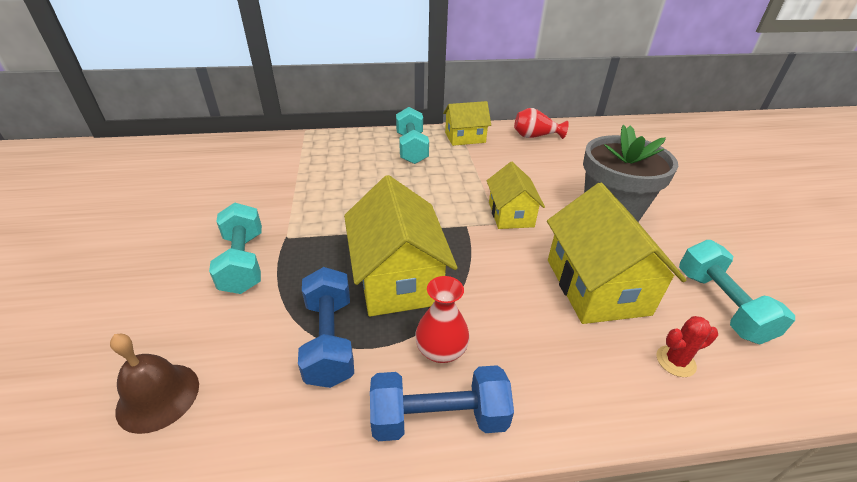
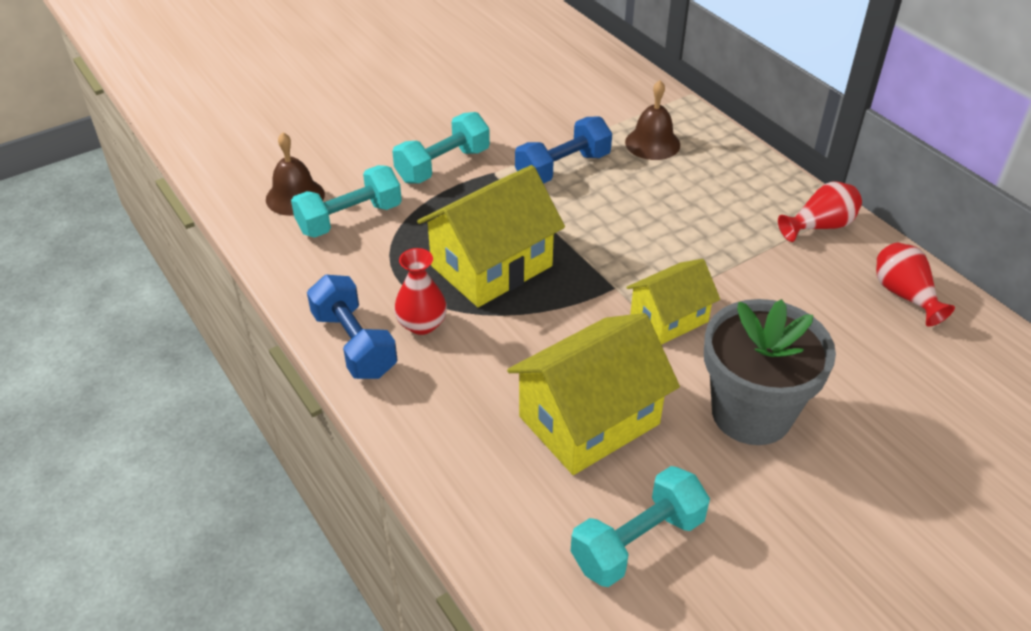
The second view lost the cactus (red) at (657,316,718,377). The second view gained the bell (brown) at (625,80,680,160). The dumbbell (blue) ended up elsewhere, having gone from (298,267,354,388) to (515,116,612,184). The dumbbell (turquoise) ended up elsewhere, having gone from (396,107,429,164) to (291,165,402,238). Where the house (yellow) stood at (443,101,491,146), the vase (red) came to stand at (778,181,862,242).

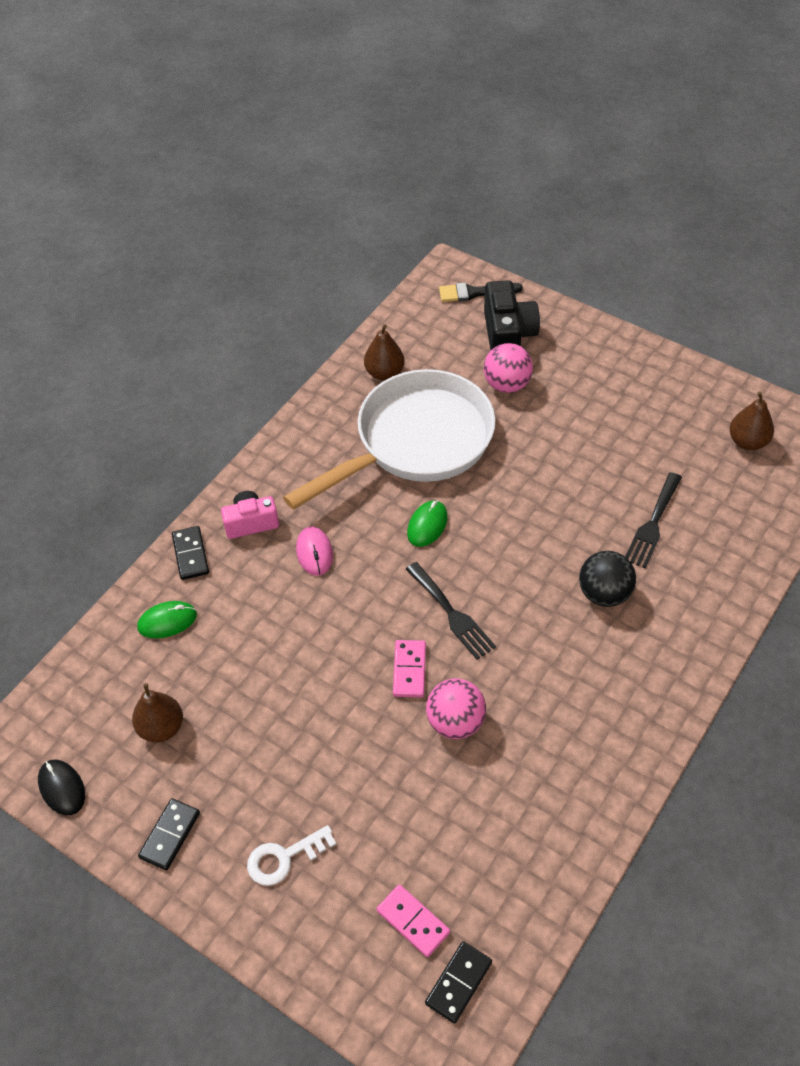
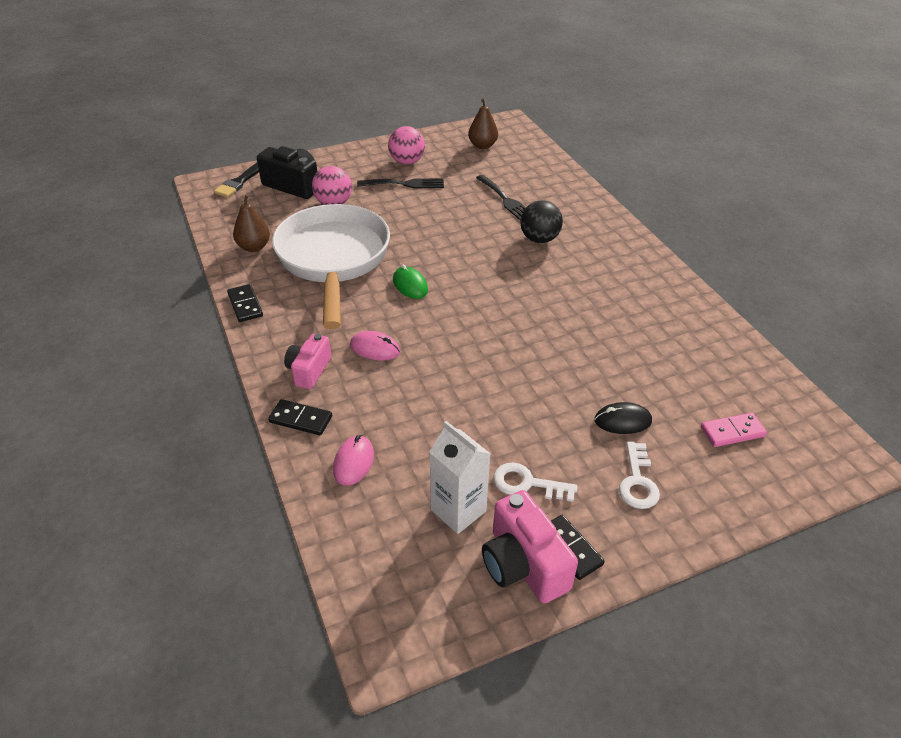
The second view lost the domino (pink) at (393,640,426,697). The second view gained the camera (pink) at (482,490,578,604). The second view gained the key (white) at (493,462,578,502). The mouse (black) ended up elsewhere, having gone from (38,760,85,815) to (594,402,652,434). The fork (black) ended up elsewhere, having gone from (406,562,496,660) to (357,178,444,189). The domino (black) ended up elsewhere, having gone from (425,941,492,1024) to (227,284,263,322). The ball (pink) ended up elsewhere, having gone from (426,679,486,739) to (388,126,425,165). Where the pear (brown) stood at (132,683,183,743), the carton (white) came to stand at (429,421,491,534). What was the mouse (green) at (138,601,197,638) turned into the mouse (pink) at (333,435,374,486).

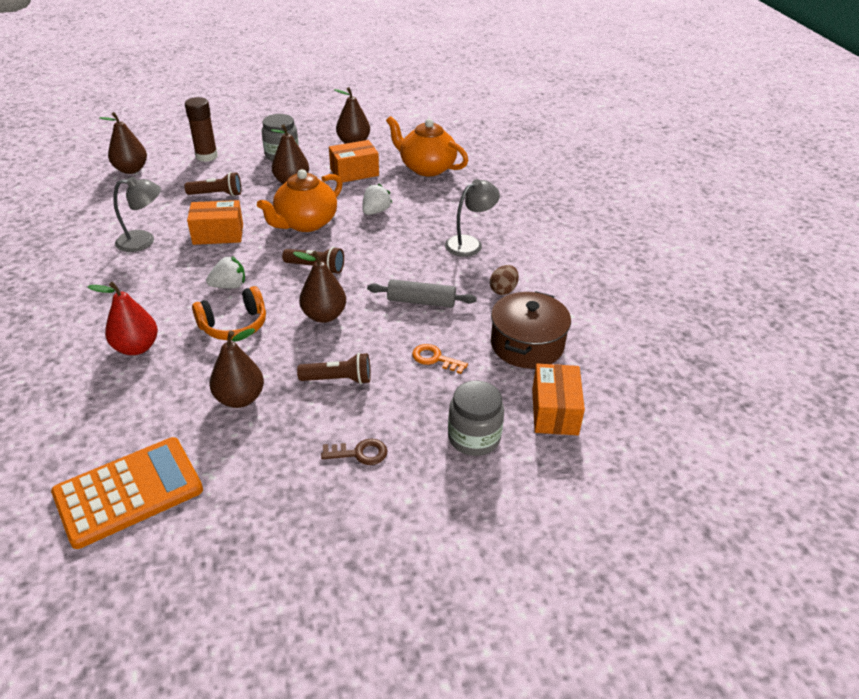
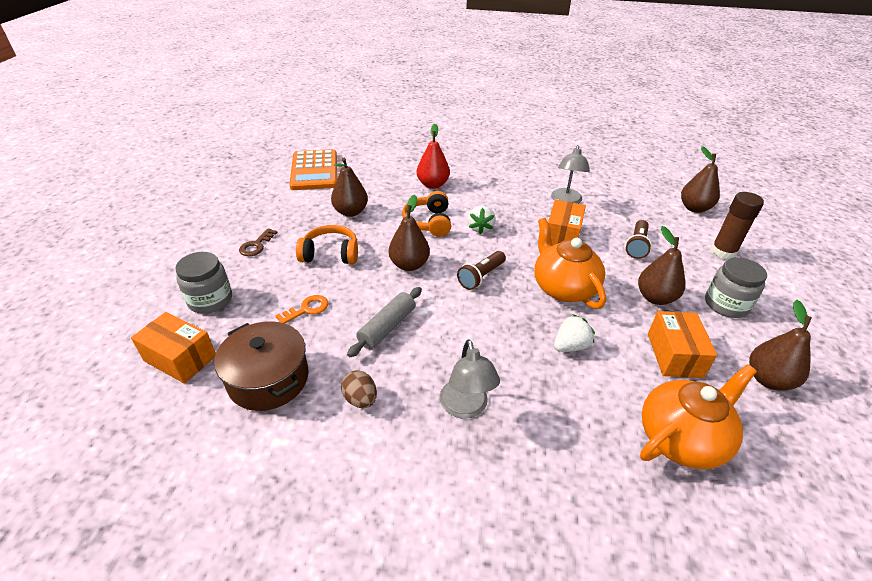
Where the flashlight (brown) stood at (297,353,371,384), the headphones (orange) came to stand at (296,225,358,264). The strawberry (white) at (362,183,392,215) ended up facing another way, 90 degrees counterclockwise from before.

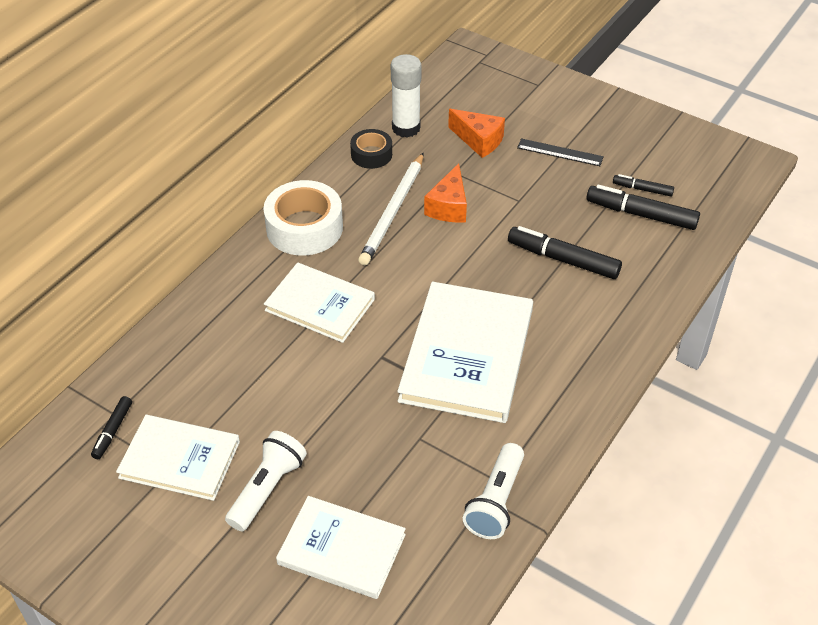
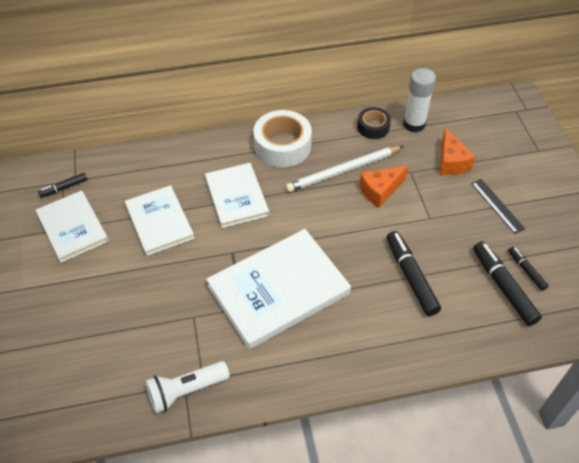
The second view lost the flashlight (white) at (225,431,307,531). The book (white) ended up elsewhere, having gone from (276,496,406,599) to (125,185,194,256).

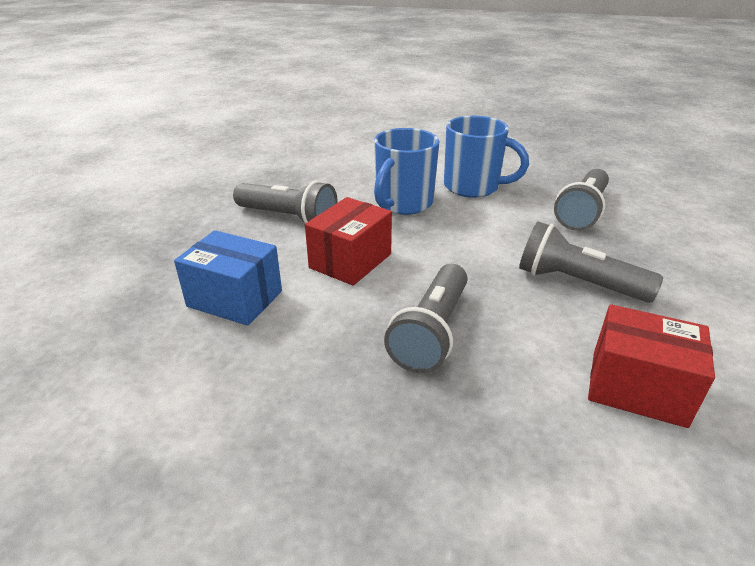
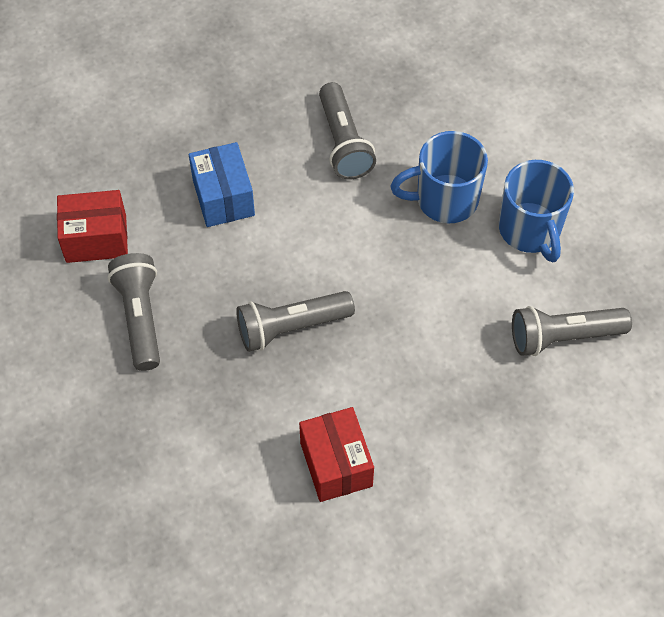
The box (red) ended up elsewhere, having gone from (305,197,392,286) to (57,190,128,263). The flashlight (grey) ended up elsewhere, having gone from (519,221,663,303) to (108,253,160,371).

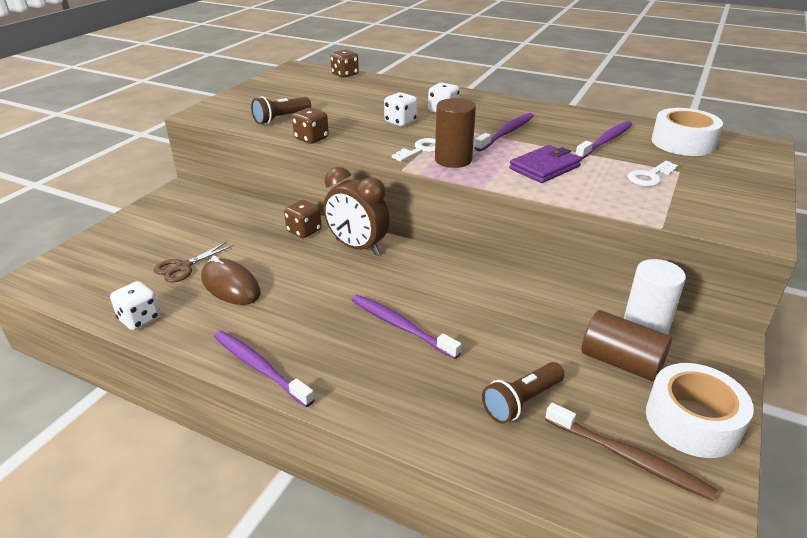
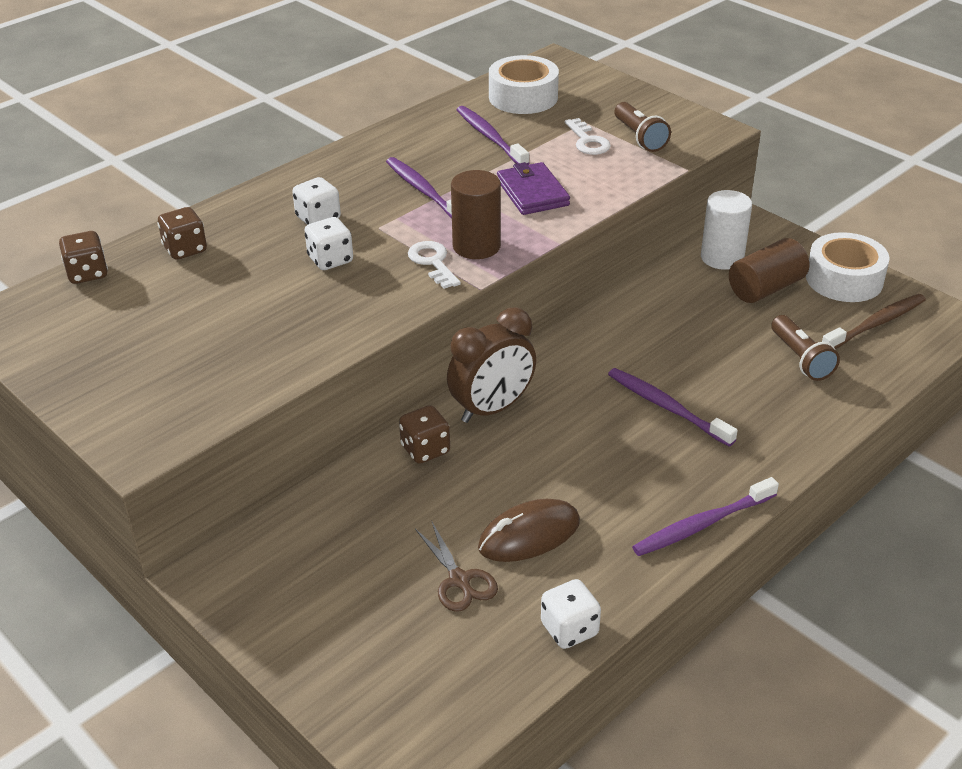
The flashlight (brown) ended up elsewhere, having gone from (251,96,311,124) to (614,102,671,152). The dice (brown) ended up elsewhere, having gone from (292,108,329,144) to (157,207,207,260). The toothbrush (purple) at (352,295,461,359) ended up facing another way, 75 degrees clockwise from before.

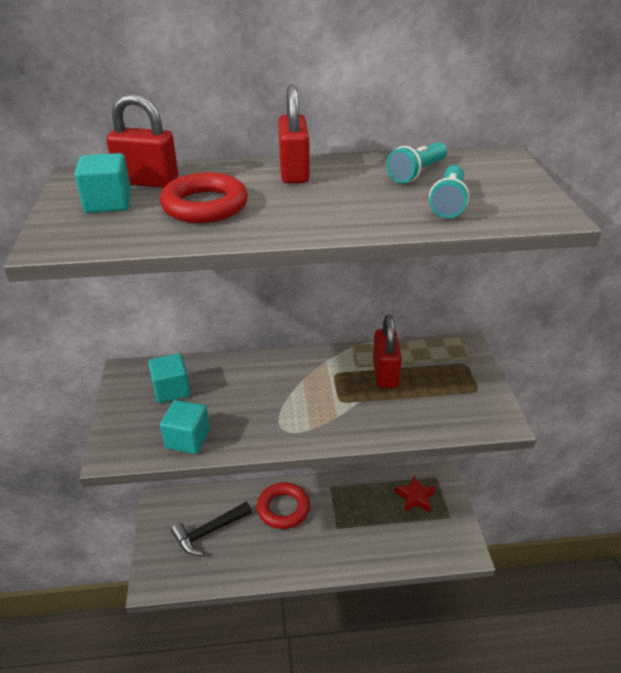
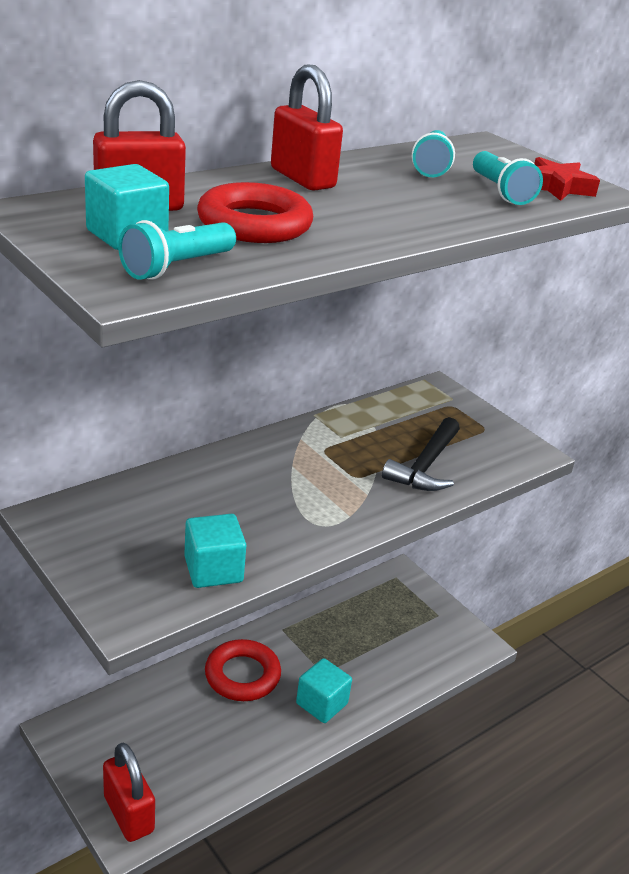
The second view gained the flashlight (turquoise) at (118,220,236,280). The cube (turquoise) ended up elsewhere, having gone from (148,353,190,403) to (296,658,352,723). The hammer (black) ended up elsewhere, having gone from (171,502,252,556) to (382,417,460,491). The padlock (red) ended up elsewhere, having gone from (373,315,402,388) to (103,743,155,842). The star (red) ended up elsewhere, having gone from (395,476,436,512) to (534,157,600,201).

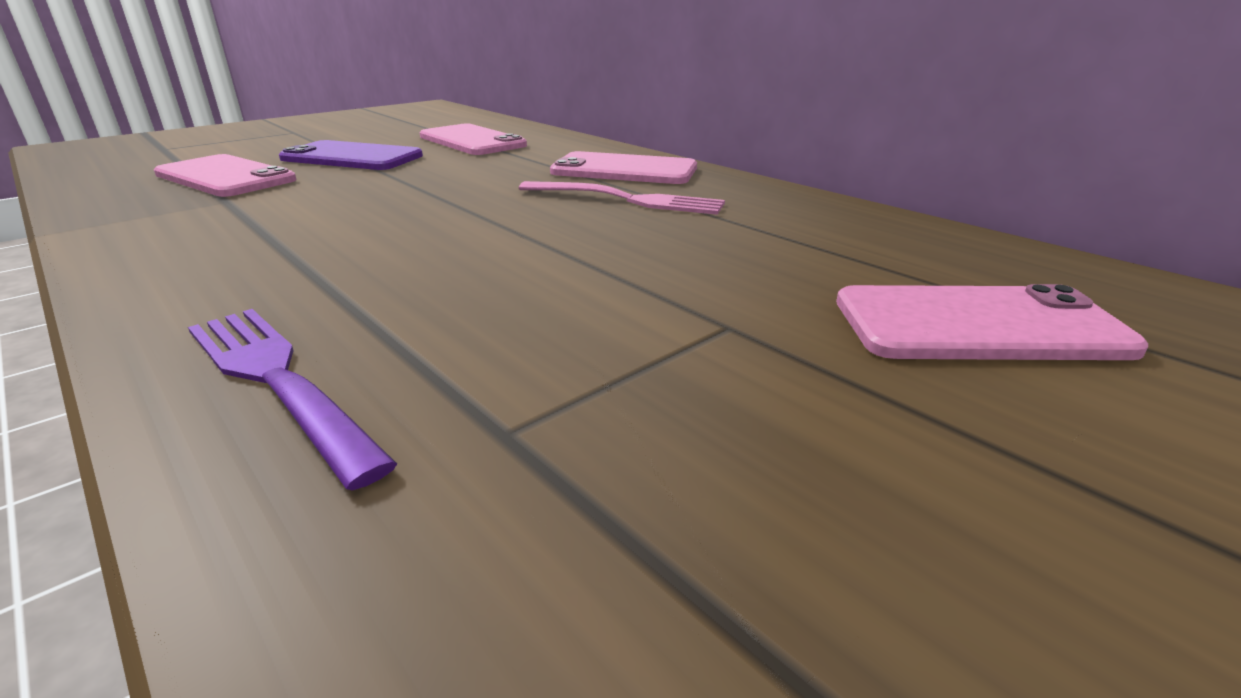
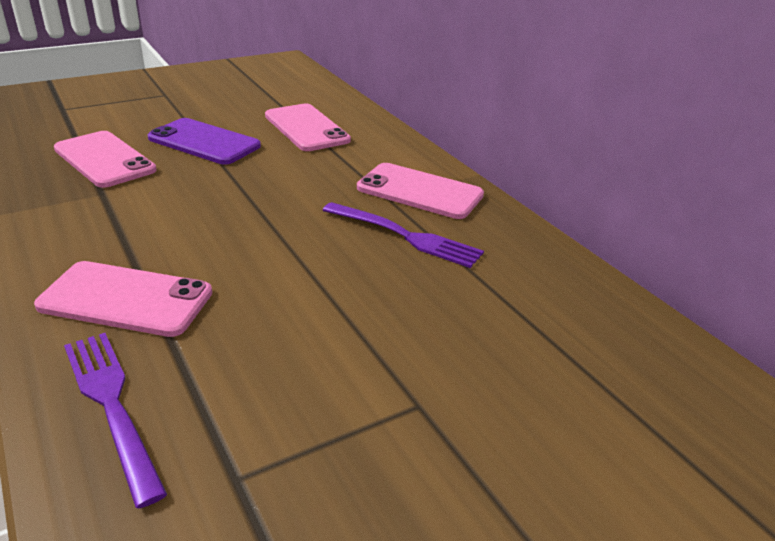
The phone (pink) ended up elsewhere, having gone from (836,284,1148,360) to (34,261,212,337). What was the fork (pink) at (518,181,725,215) turned into the fork (purple) at (323,202,484,268).

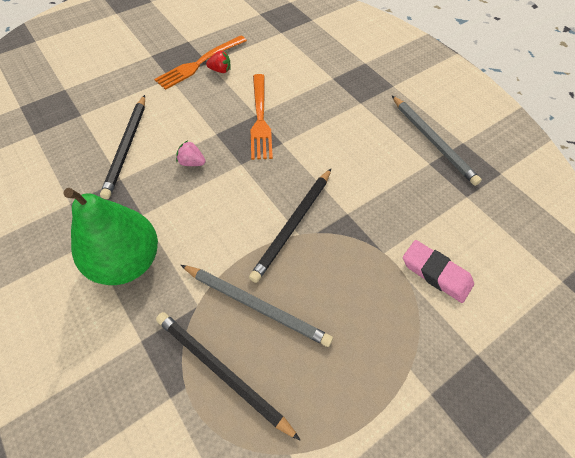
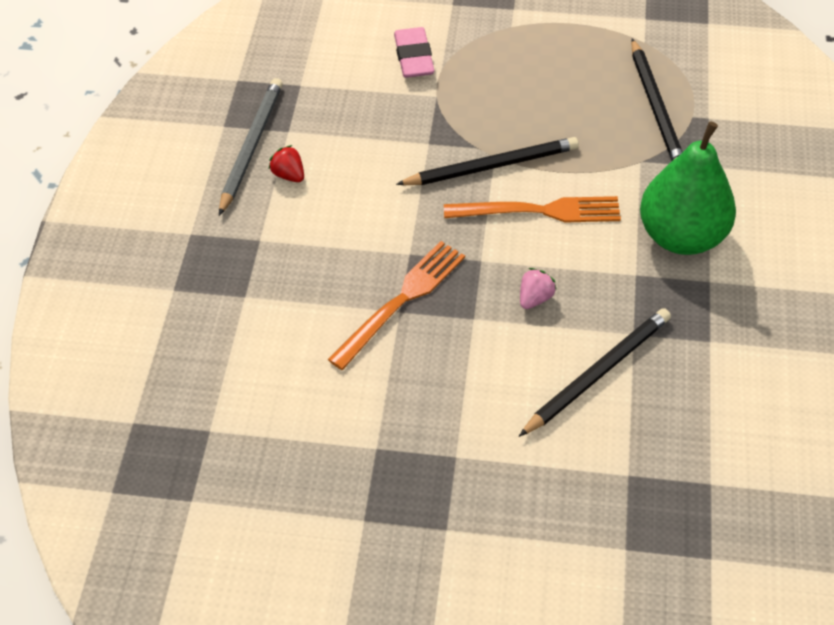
The second view lost the pencil (grey) at (181,265,333,347). The fork (orange) ended up elsewhere, having gone from (154,35,247,90) to (444,196,621,223). The strawberry (red) ended up elsewhere, having gone from (206,51,231,73) to (269,145,304,182). The strawberry (pink) at (176,141,206,166) ended up facing another way, 120 degrees counterclockwise from before.

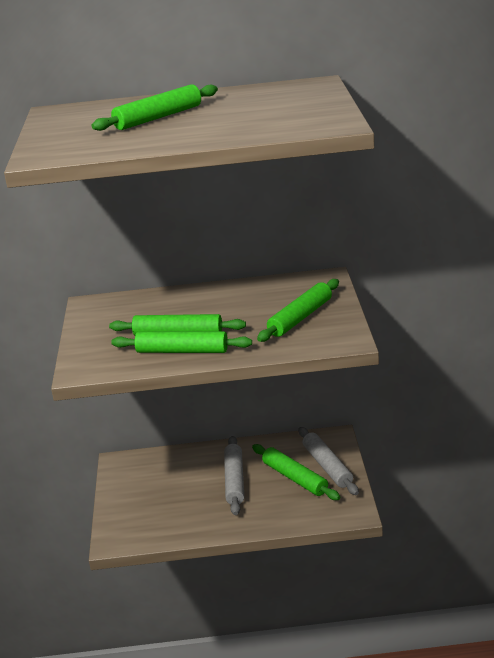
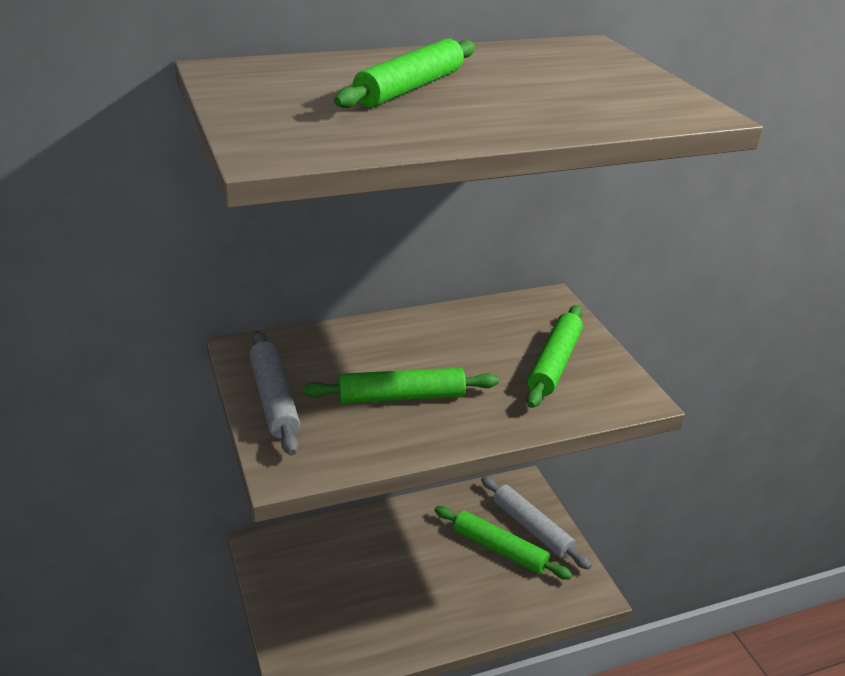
The second view lost the rolling pin (green) at (111,331,252,353). The rolling pin (grey) ended up elsewhere, having gone from (224,436,244,515) to (249,331,300,455).

